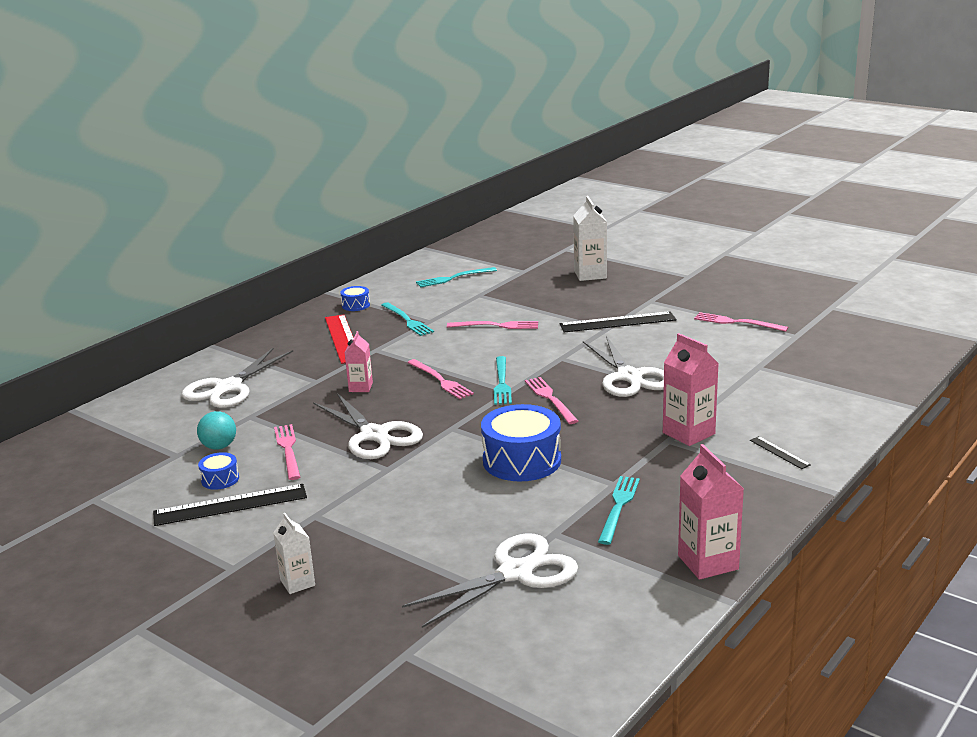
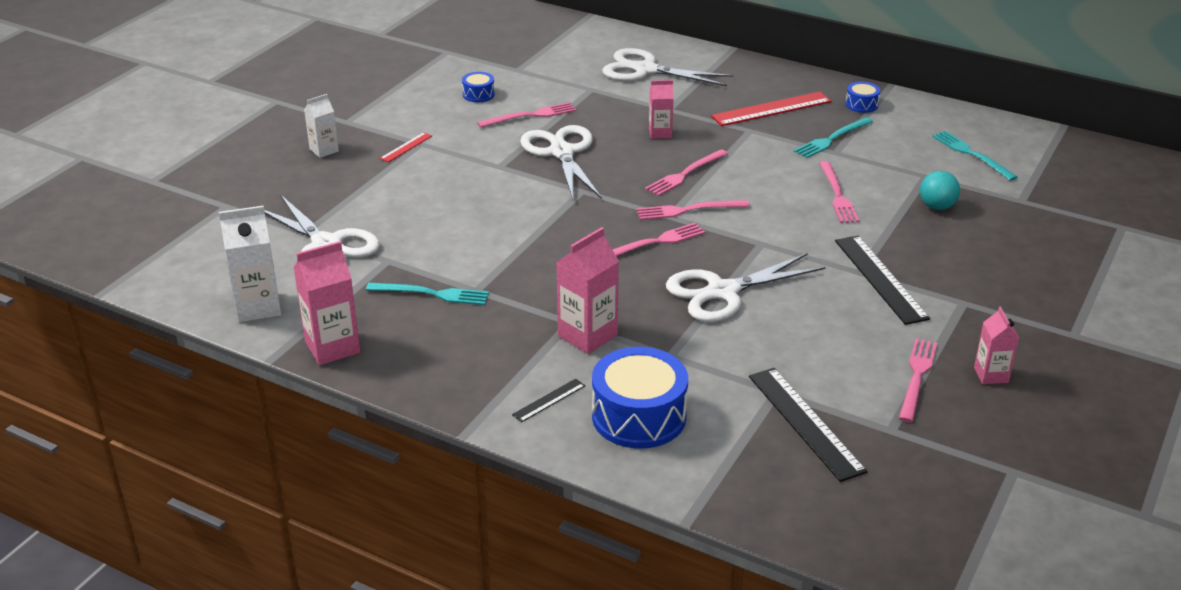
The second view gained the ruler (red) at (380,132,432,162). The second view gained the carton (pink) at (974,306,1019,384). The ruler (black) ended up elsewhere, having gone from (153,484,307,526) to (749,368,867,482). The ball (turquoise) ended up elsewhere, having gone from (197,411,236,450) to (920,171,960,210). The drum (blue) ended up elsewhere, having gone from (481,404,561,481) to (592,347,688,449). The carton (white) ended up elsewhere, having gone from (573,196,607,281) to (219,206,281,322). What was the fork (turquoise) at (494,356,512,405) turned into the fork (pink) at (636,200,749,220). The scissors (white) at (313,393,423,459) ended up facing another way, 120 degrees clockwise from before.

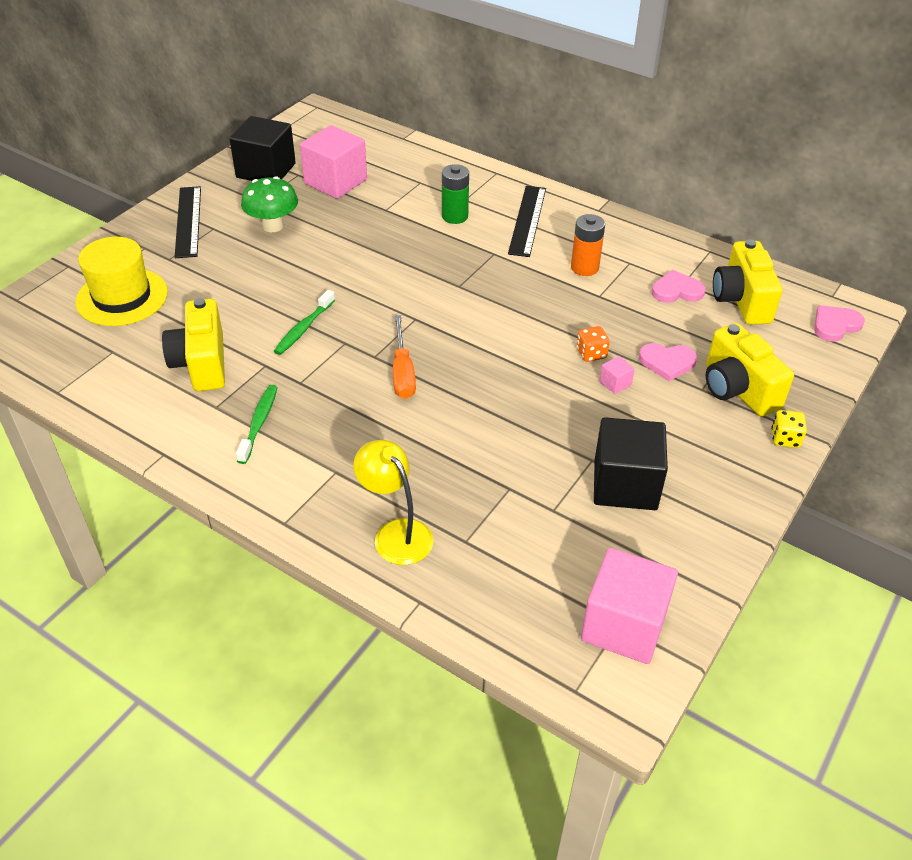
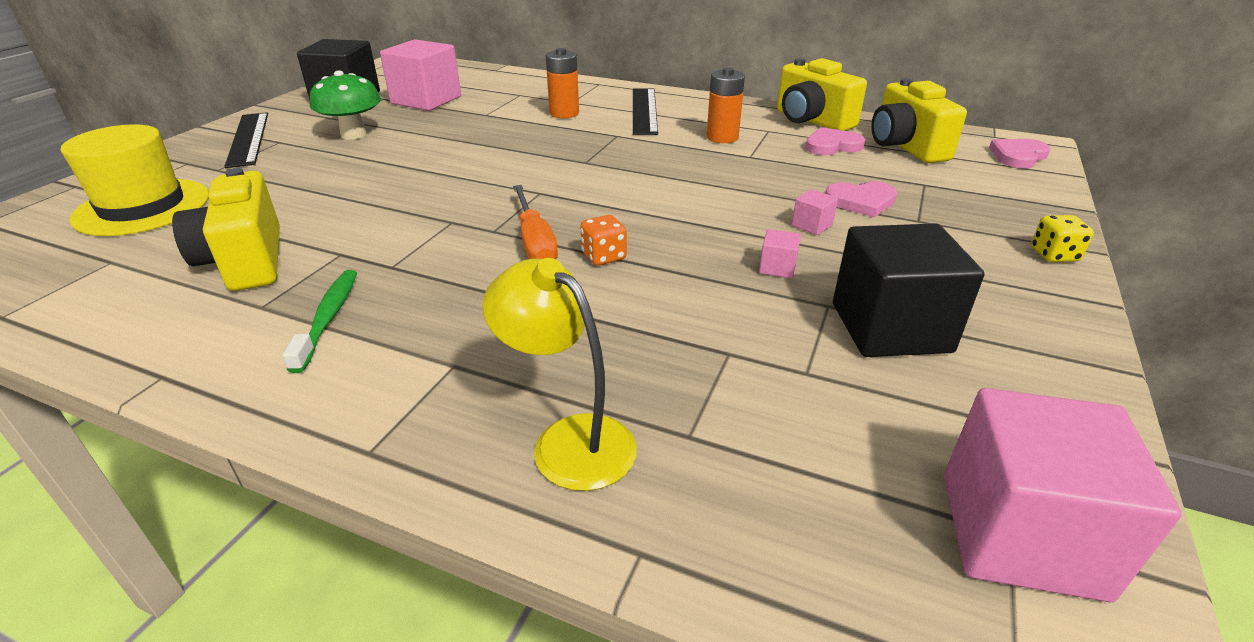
The second view lost the toothbrush (green) at (274,290,335,355). The second view gained the cube (pink) at (759,229,801,278). The dice (orange) ended up elsewhere, having gone from (577,326,610,362) to (580,215,627,266). The camera (yellow) ended up elsewhere, having gone from (706,323,794,417) to (777,58,867,131). What was the battery (green) at (442,164,469,224) turned into the battery (orange) at (546,48,579,118).

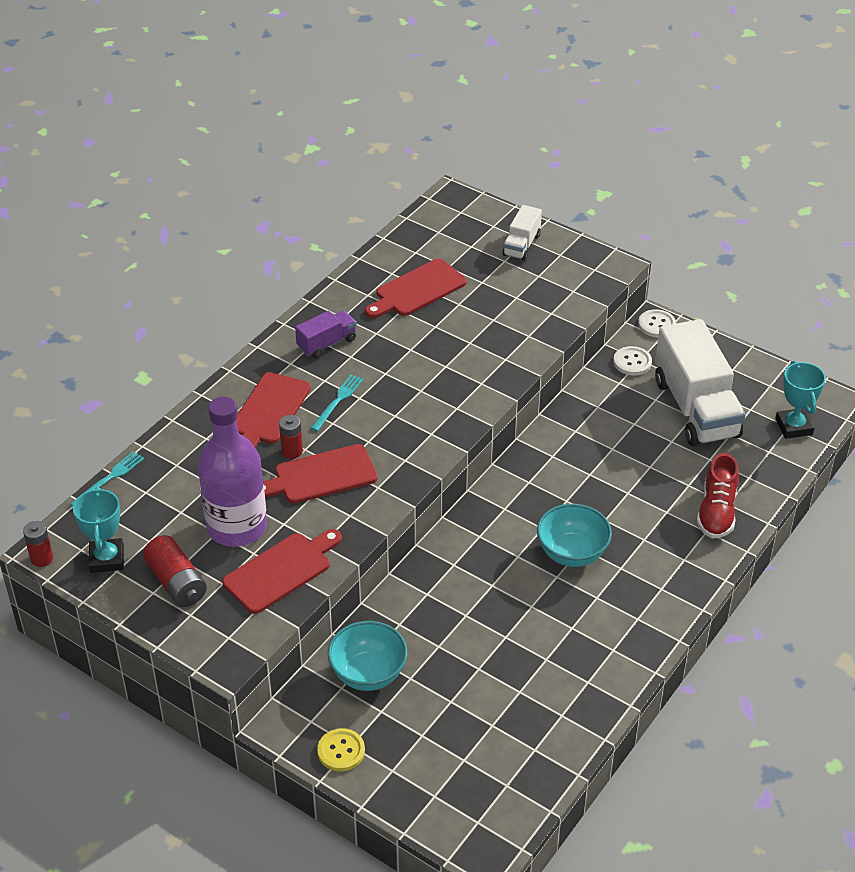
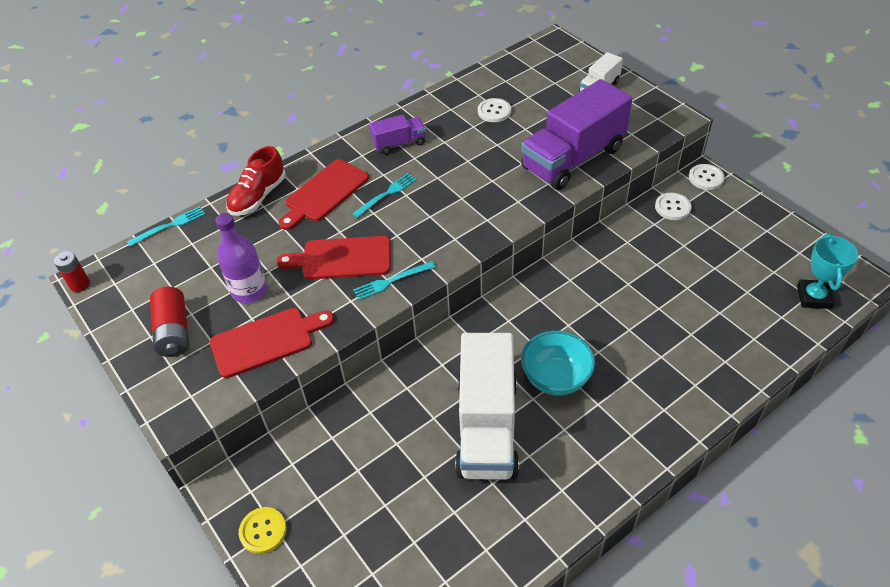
The second view lost the trophy (turquoise) at (73,487,124,573). The second view lost the battery (red) at (279,415,303,459). The second view lost the bowl (turquoise) at (328,621,407,691). The second view gained the fork (turquoise) at (353,261,436,300). The second view gained the truck (purple) at (521,79,633,190). The truck (white) ended up elsewhere, having gone from (655,319,745,447) to (455,333,519,480). The shoe (red) ended up elsewhere, having gone from (697,453,739,539) to (226,146,286,216). Where the cutting board (red) stood at (365,259,466,318), the button (white) came to stand at (478,98,511,122). The size of the bottle (purple) at (198,397,267,547) changed by a factor of 0.66.

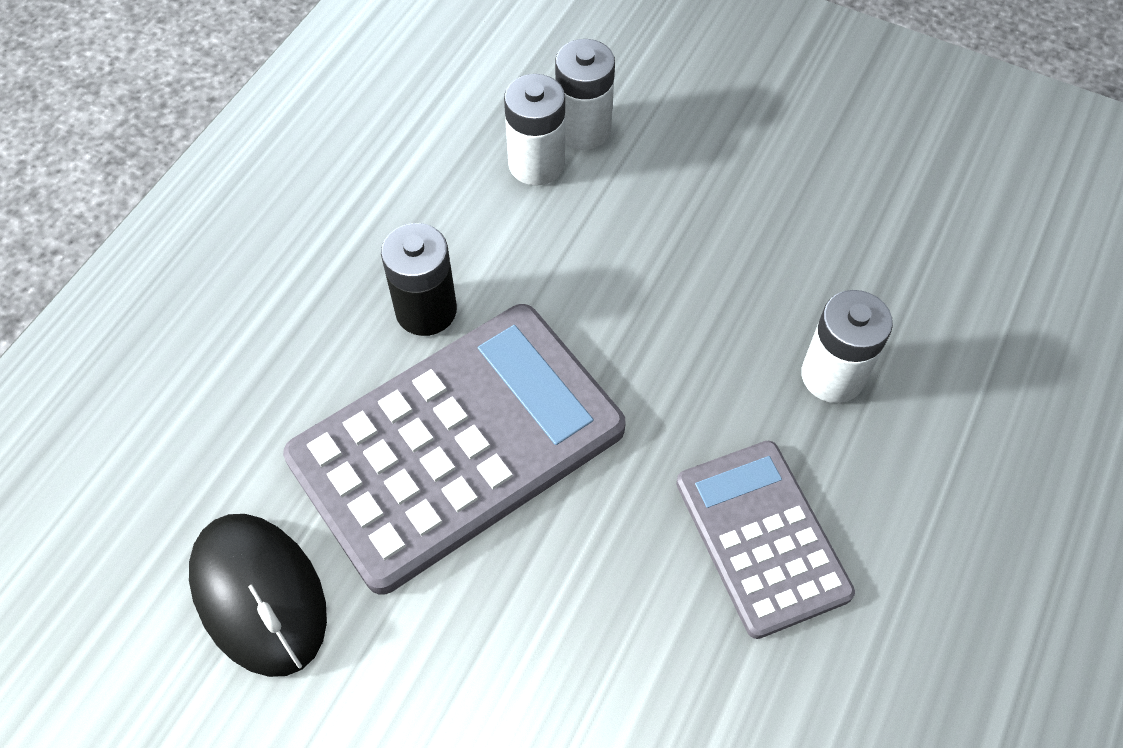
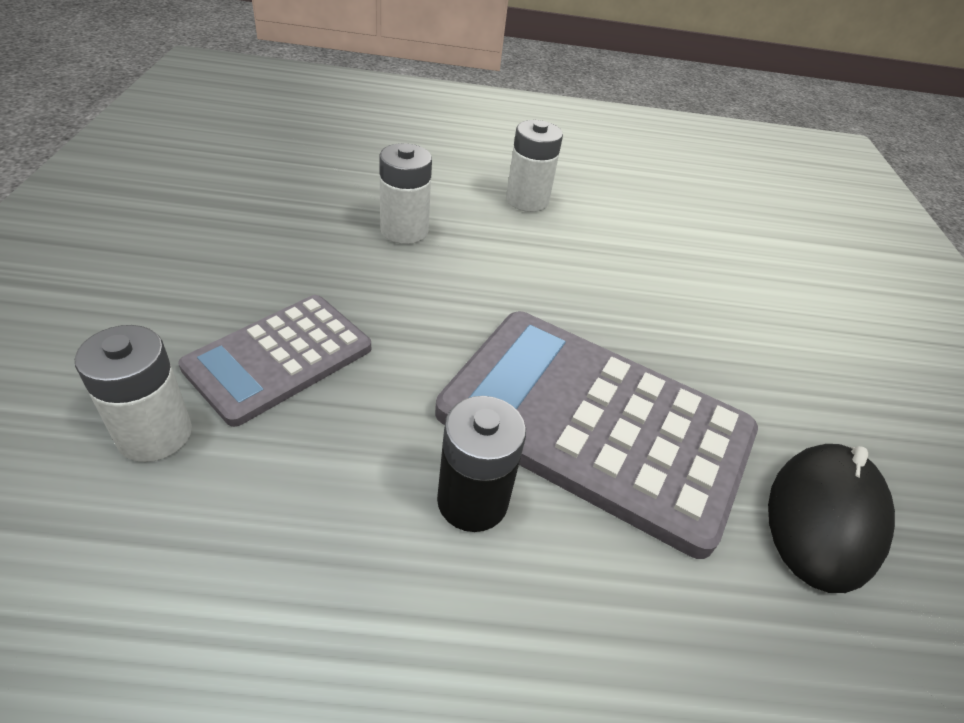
The battery (white) ended up elsewhere, having gone from (504,74,565,186) to (506,120,563,212). The calculator (grey) ended up elsewhere, having gone from (676,441,855,639) to (178,295,371,427).

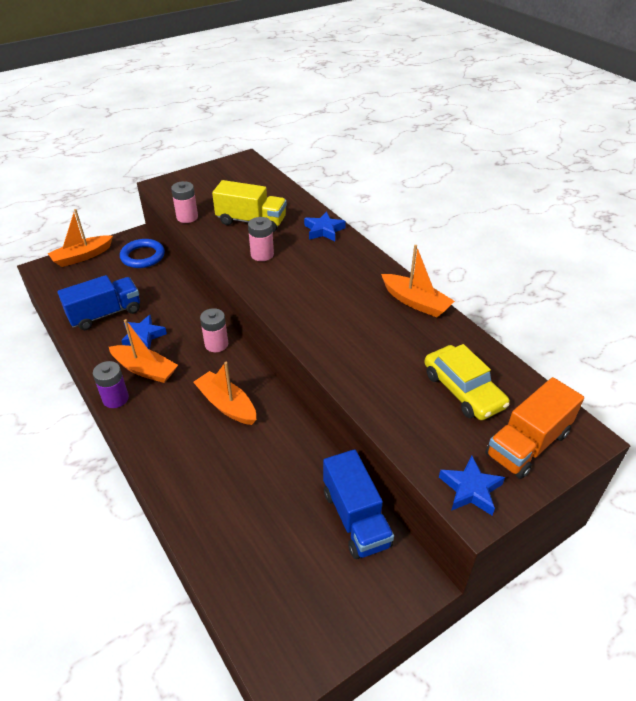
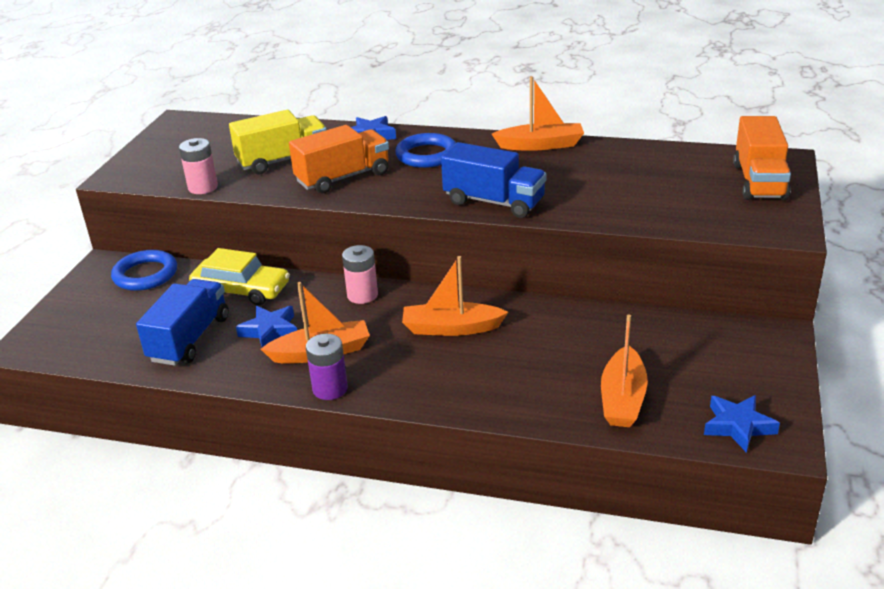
The second view gained the ring (blue) at (395,133,456,168). The boat (orange) ended up elsewhere, having gone from (48,209,113,267) to (601,314,648,427). The truck (blue) ended up elsewhere, having gone from (323,449,394,559) to (441,142,546,218). The car (yellow) ended up elsewhere, having gone from (424,344,510,420) to (189,248,290,305). The star (blue) ended up elsewhere, having gone from (439,456,505,515) to (704,395,780,453). Where the battery (pink) stood at (248,217,274,261), the truck (orange) came to stand at (289,125,389,194).

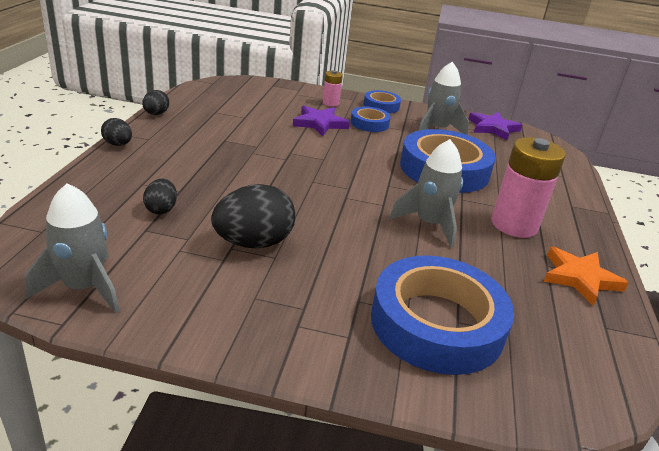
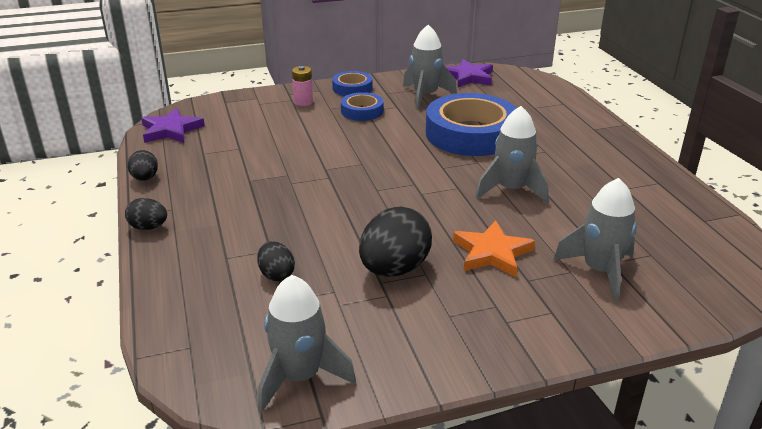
The second view lost the battery (pink) at (492,137,566,238). The star (purple) ended up elsewhere, having gone from (293,106,350,136) to (141,108,205,143). The star (orange) ended up elsewhere, having gone from (543,247,629,306) to (453,221,535,277). Where the tape (blue) stood at (371,255,514,375), the rocket (grey) came to stand at (553,178,637,302).

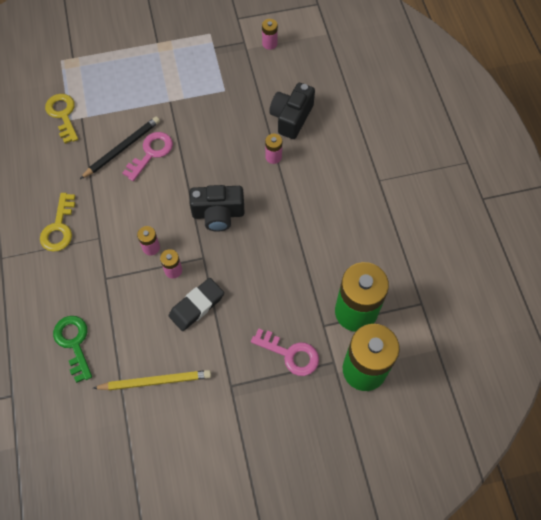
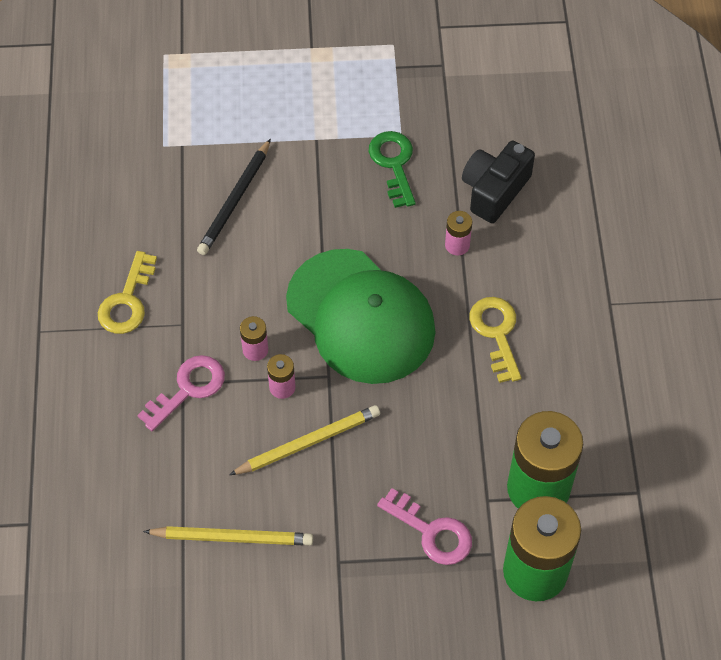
The second view lost the battery (pink) at (262,19,278,50). The key (yellow) ended up elsewhere, having gone from (45,94,78,144) to (469,297,521,383). The key (green) ended up elsewhere, having gone from (53,316,92,383) to (369,131,416,208). The key (pink) ended up elsewhere, having gone from (122,132,173,181) to (137,355,225,431). Where the eraser (black) stood at (169,278,224,331), the pencil (yellow) came to stand at (229,405,380,475). Where the camera (black) stood at (190,185,245,232), the cap (green) came to stand at (286,249,436,384). The pencil (black) at (80,116,160,179) ended up facing another way, 150 degrees clockwise from before.

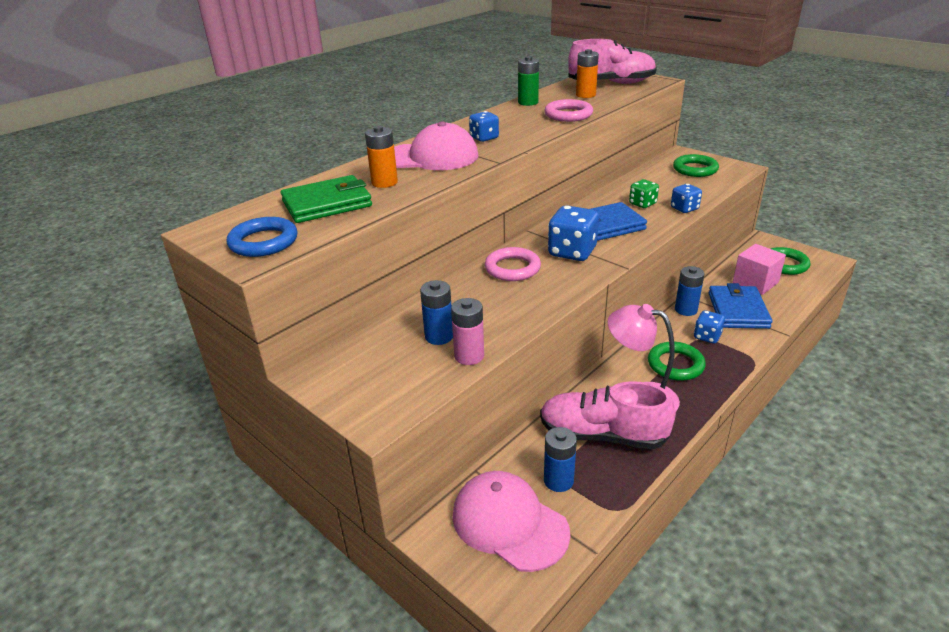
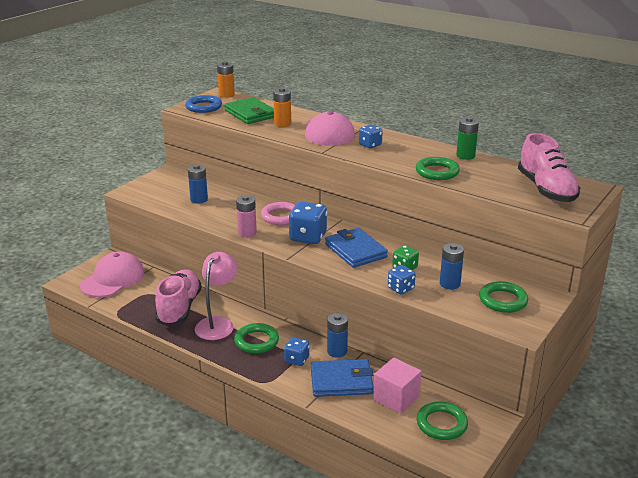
The battery (pink) ended up elsewhere, having gone from (451,298,484,365) to (236,195,257,237). The battery (blue) ended up elsewhere, having gone from (544,427,577,492) to (440,243,464,289). The battery (orange) ended up elsewhere, having gone from (576,49,599,98) to (217,61,235,98). What was the ring (pink) at (544,99,593,122) turned into the ring (green) at (416,157,460,180).

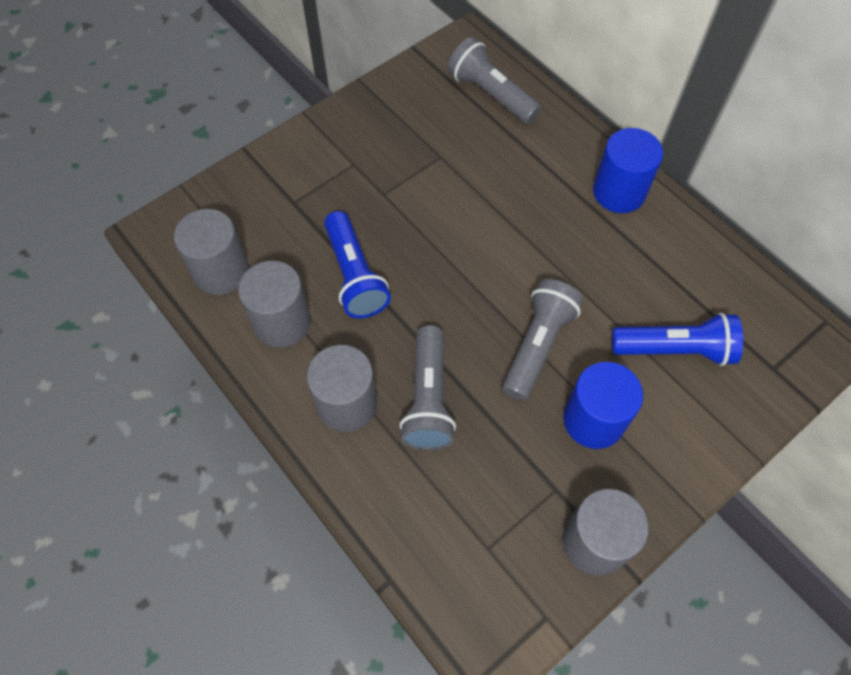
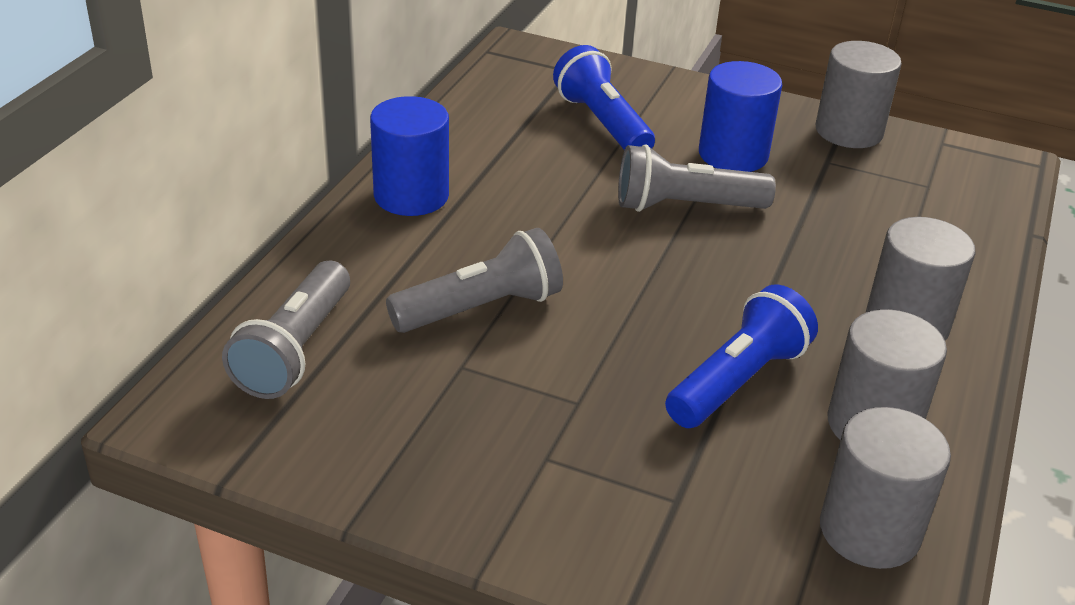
The flashlight (grey) ended up elsewhere, having gone from (399,325,456,451) to (386,228,563,333).

